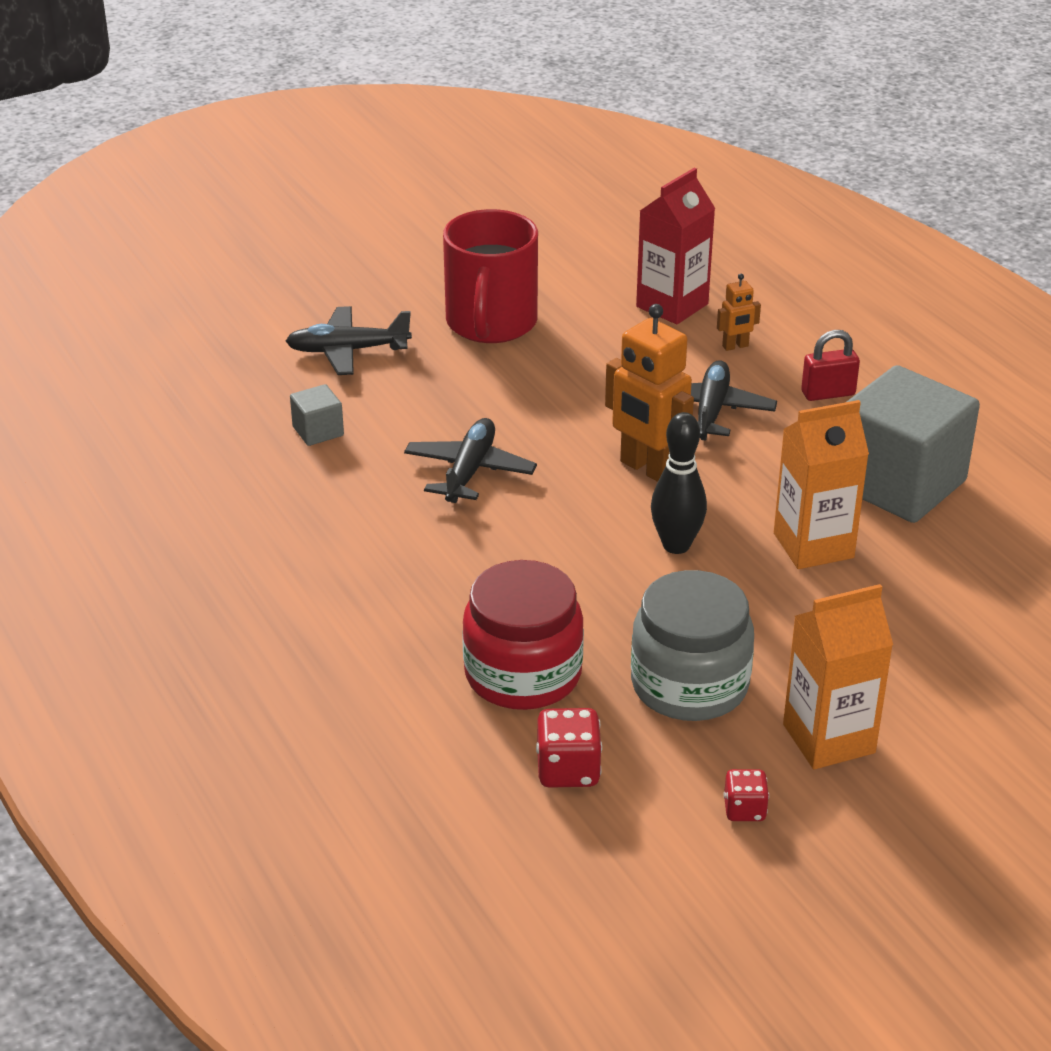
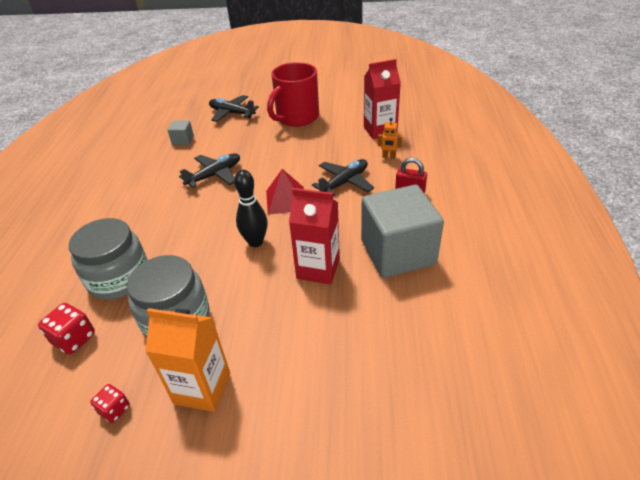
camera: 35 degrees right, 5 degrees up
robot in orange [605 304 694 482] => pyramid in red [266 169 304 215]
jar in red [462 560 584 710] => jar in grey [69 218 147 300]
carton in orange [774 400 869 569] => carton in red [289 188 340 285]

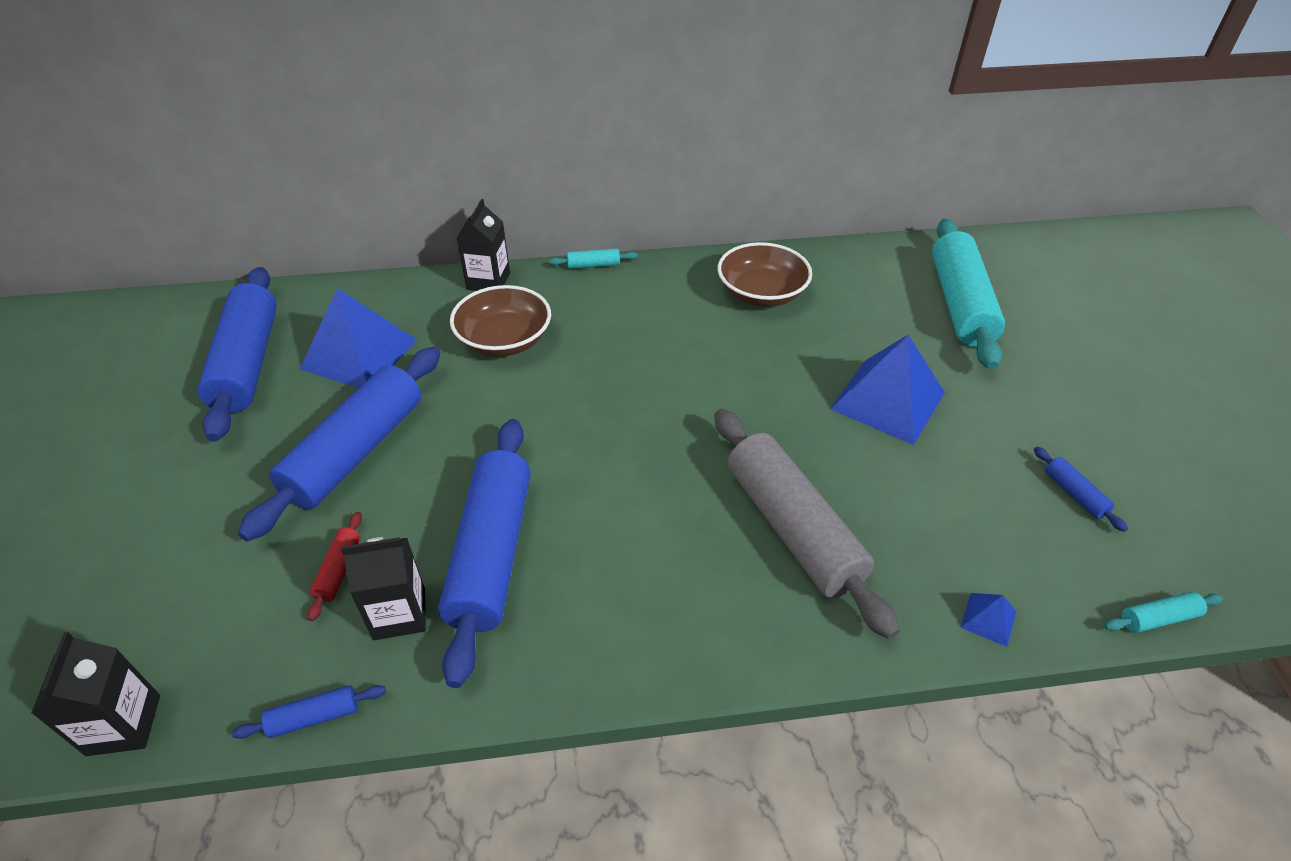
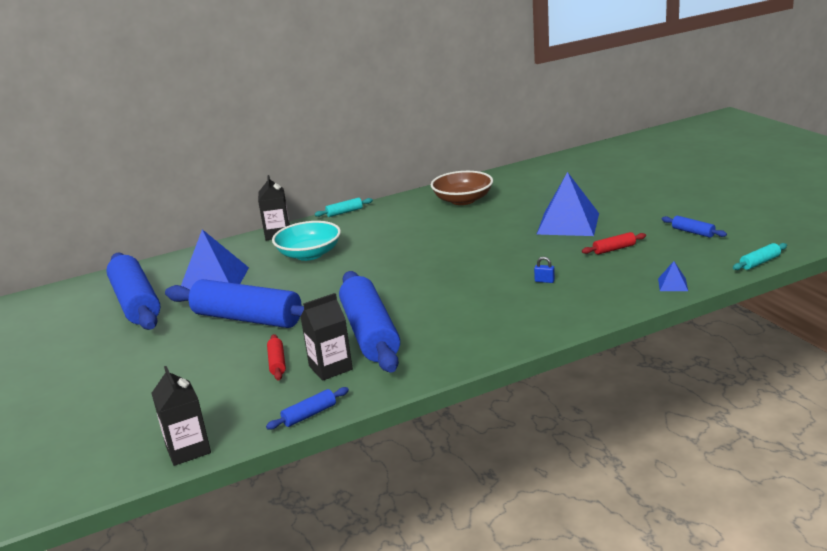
camera: 15 degrees left, 20 degrees down
rolling pin in turquoise [932 219 1005 370] => nothing
nothing => rolling pin in red [582 232 646 255]
rolling pin in grey [714 409 900 639] => padlock in blue [534 257 555 283]
bowl in brown [450 285 551 357] => bowl in turquoise [272 221 341 261]
rolling pin in blue [238 347 440 541] => rolling pin in blue [165 279 304 328], 75 degrees counterclockwise

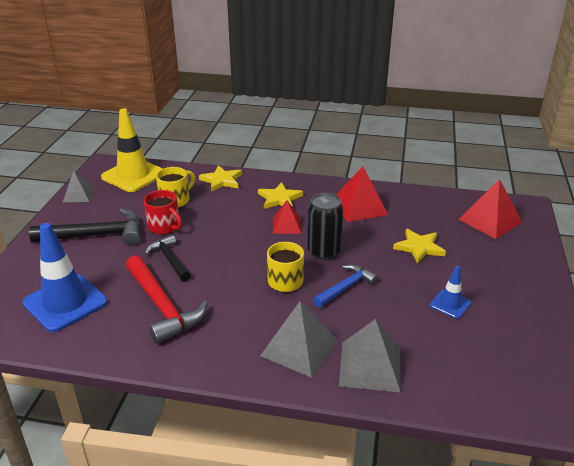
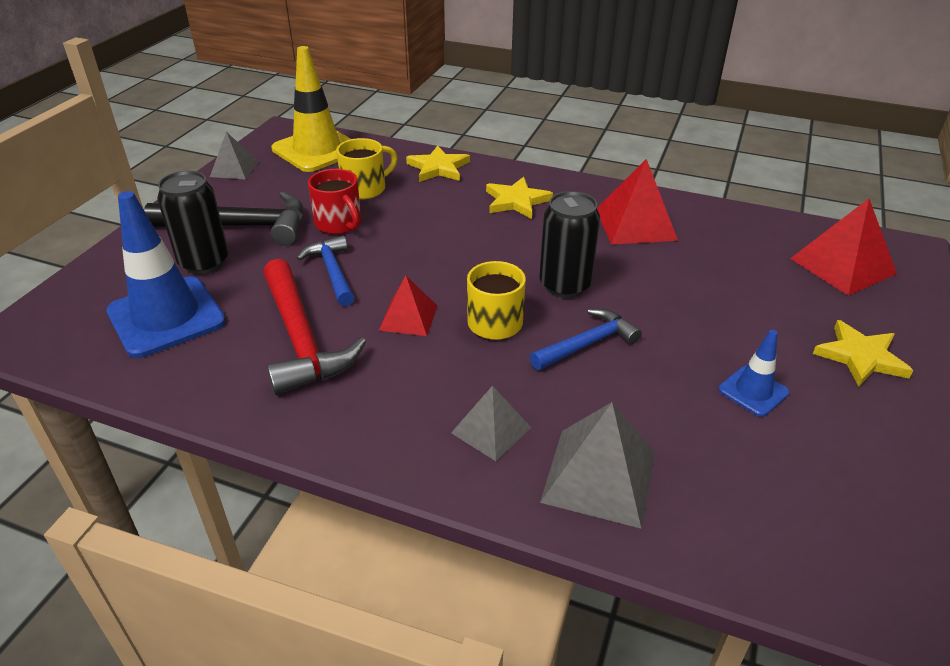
camera: 10 degrees right, 5 degrees up
nothing => can in black [157 171 229 274]
pyramid in red [273 201 301 234] => pyramid in red [379 276 437 336], moved
star in yellow [393 229 446 264] => star in yellow [813 320 913 387], moved
hammer in black [144 235 191 282] => hammer in blue [297 235 355 306]
pyramid in grey [260 301 338 378] => pyramid in grey [451 386 531 461], x0.62

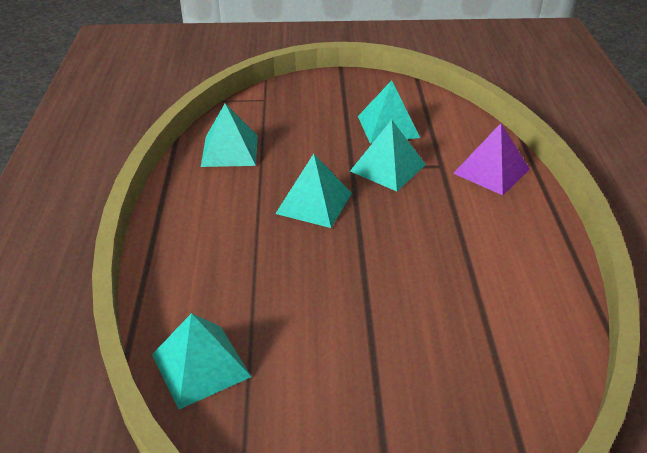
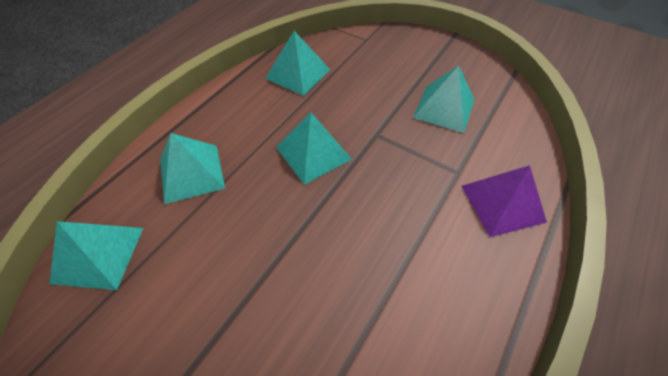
camera: 35 degrees right, 15 degrees up
pyramid in turquoise [350 120 426 191] => pyramid in turquoise [160 133 225 204], moved

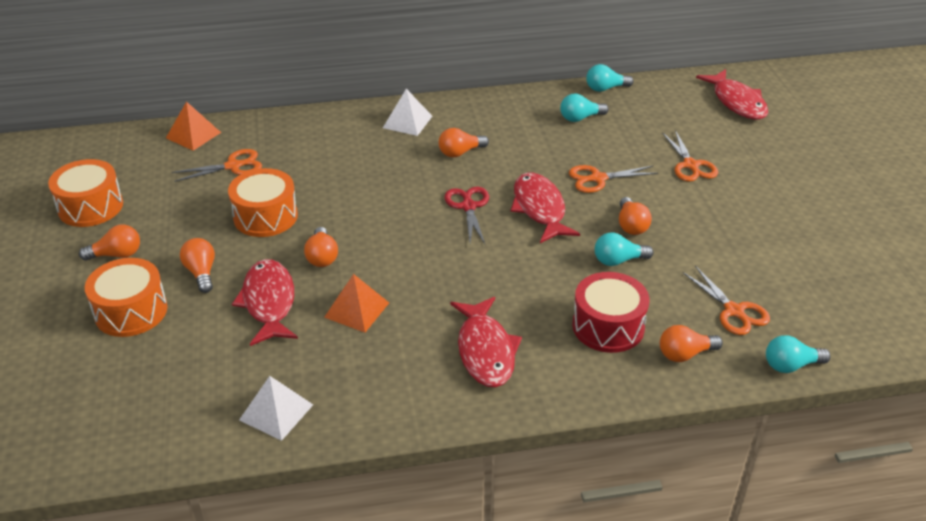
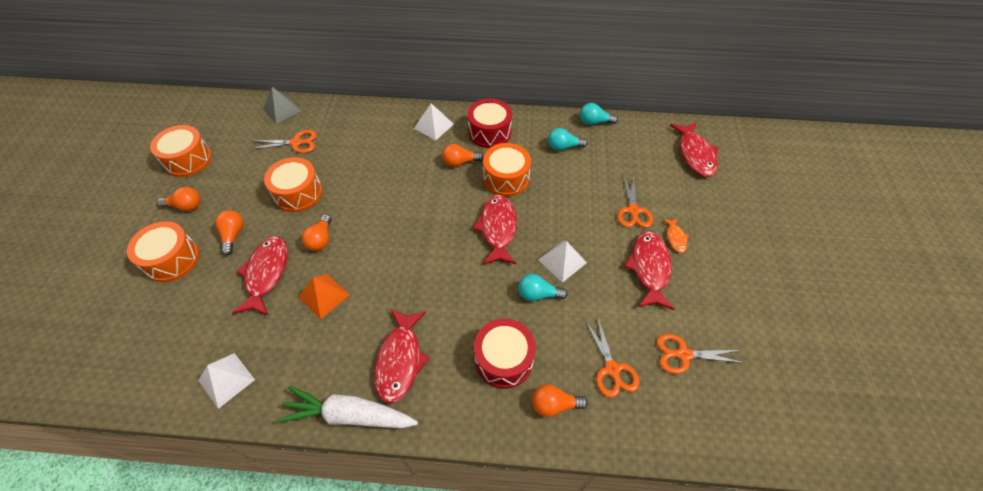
camera: 15 degrees right, 15 degrees up
scissors in red [444 186 489 244] => nothing
light bulb in turquoise [766 335 831 373] => nothing
nothing => carrot in white [276 386 418 428]
nothing => drum in red [468 99 512 148]
nothing => drum in orange [483 143 531 197]
nothing => fish in red [624 231 674 310]
nothing => fish in orange [663 219 689 253]
scissors in orange [569 165 658 193] => scissors in orange [657 334 744 374], moved
light bulb in orange [619 197 652 235] => pyramid in white [538 241 587 283]
pyramid in orange [166 101 221 151] => pyramid in grey [263 87 301 124]

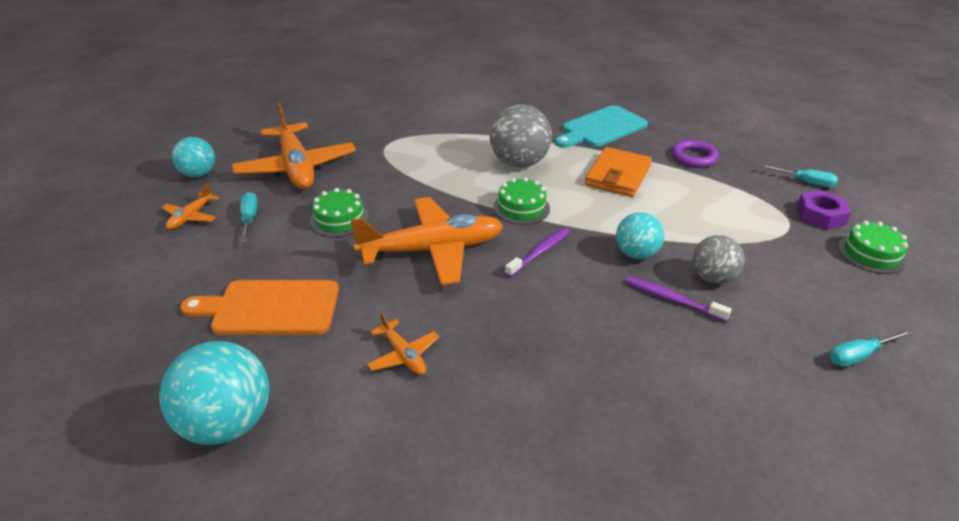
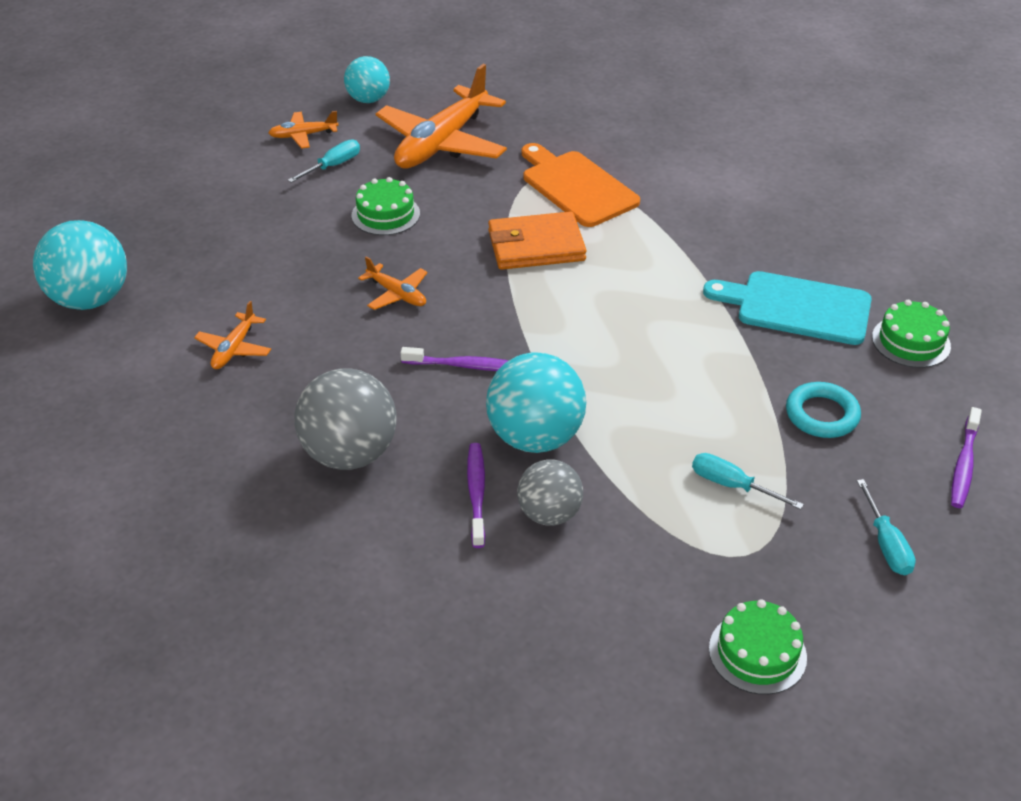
camera: 55 degrees right, 5 degrees up
nut in purple [796 190 851 230] => nothing
nothing => toothbrush in purple [951 407 982 508]
cutting board in orange [180 280 339 335] => cutting board in orange [522 143 640 227], moved
ball in grey [490 104 552 168] => ball in grey [294 368 397 470], moved
cake in green [493 177 550 225] => cake in green [872 300 951 368], moved
wallet in orange [585 147 652 197] => wallet in orange [488 211 587 270], moved
screwdriver in turquoise [830 330 912 367] => screwdriver in turquoise [692 453 804 510], moved
ring in purple [671 140 719 168] => ring in turquoise [786 382 861 438]
plane in orange [351 197 503 285] => plane in orange [358 256 428 310], x0.46
ball in turquoise [616 212 664 259] => ball in turquoise [486 352 586 453], x1.59

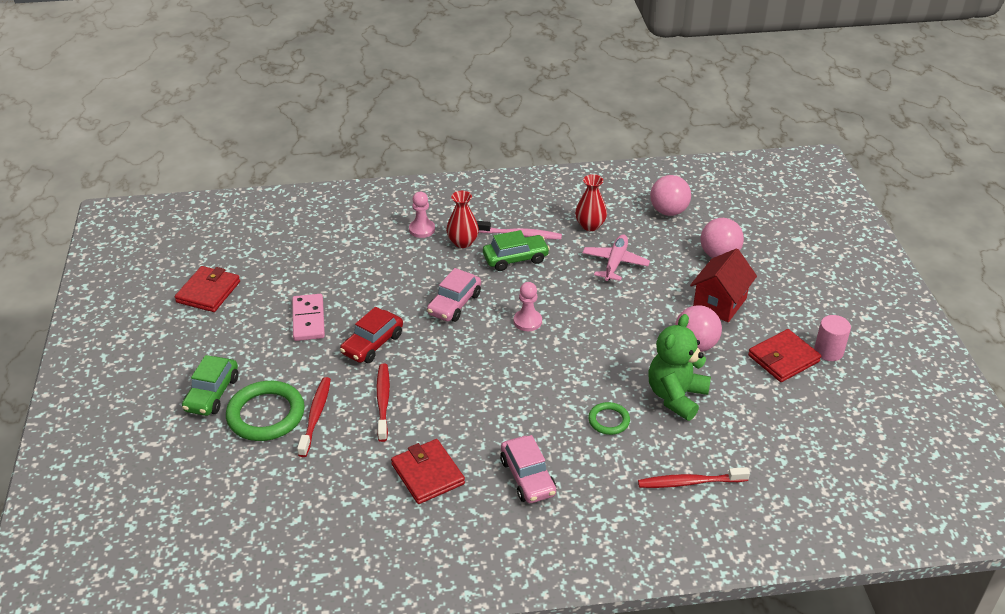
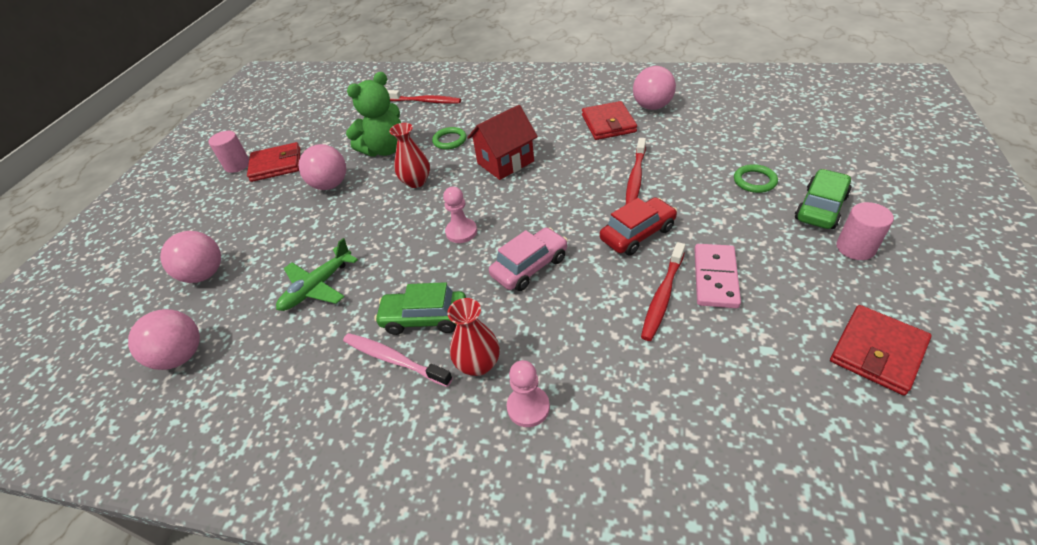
camera: 155 degrees left, 5 degrees up
car in pink [500 435 556 503] => nothing
nothing => ball in pink [633 66 676 110]
nothing => cylinder in pink [836 202 894 260]
toothbrush in red [297 377 331 457] => toothbrush in red [641 242 685 341], moved
vase in red [575 174 607 231] => vase in red [390 123 430 188], moved
house in red [690 248 757 322] => house in red [467 105 538 180], moved
plane in pink [582 234 650 281] => plane in green [276 238 358 311]
ring in green [226 381 305 441] => ring in green [734 164 778 193], x0.53

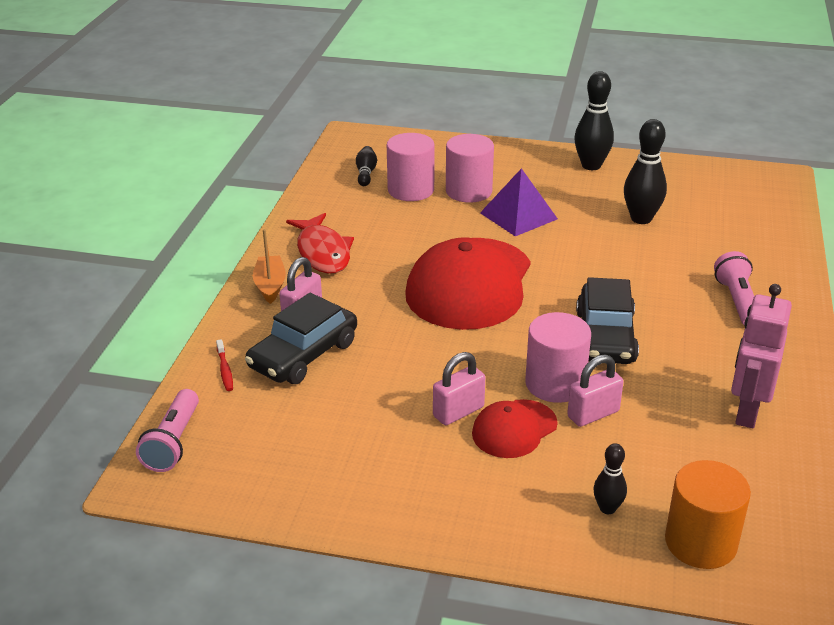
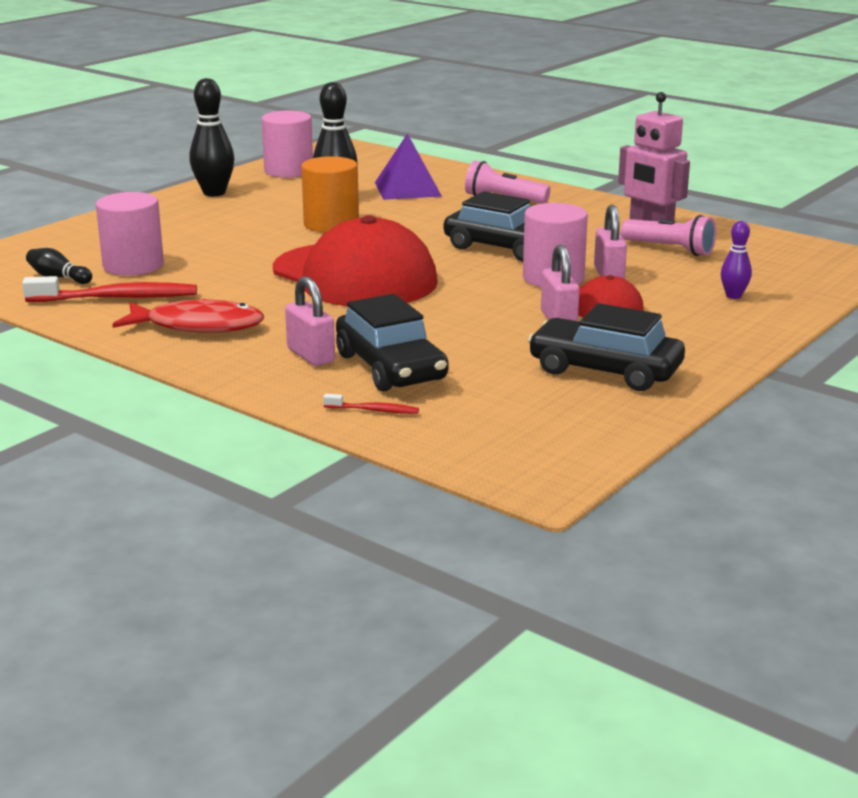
camera: 65 degrees left, 10 degrees down
boat in orange [253 229 286 304] => nothing
nothing => toothbrush in red [22 276 197 302]
nothing => car in black [528 303 685 391]
flashlight in pink [136 389 199 472] => flashlight in pink [621 215 716 256], moved
cylinder in pink [446 134 494 203] => cylinder in pink [261 111 313 178], moved
pyramid in purple [480 168 558 236] => pyramid in purple [375 133 442 200], moved
cylinder in orange [665 460 751 569] => cylinder in orange [301 156 359 233], moved
bowling pin in black [593 443 627 514] => bowling pin in purple [721 221 752 299]

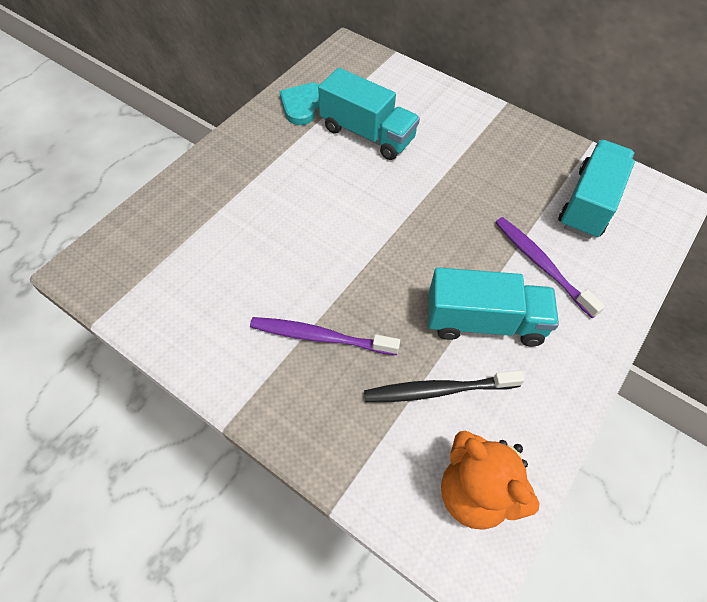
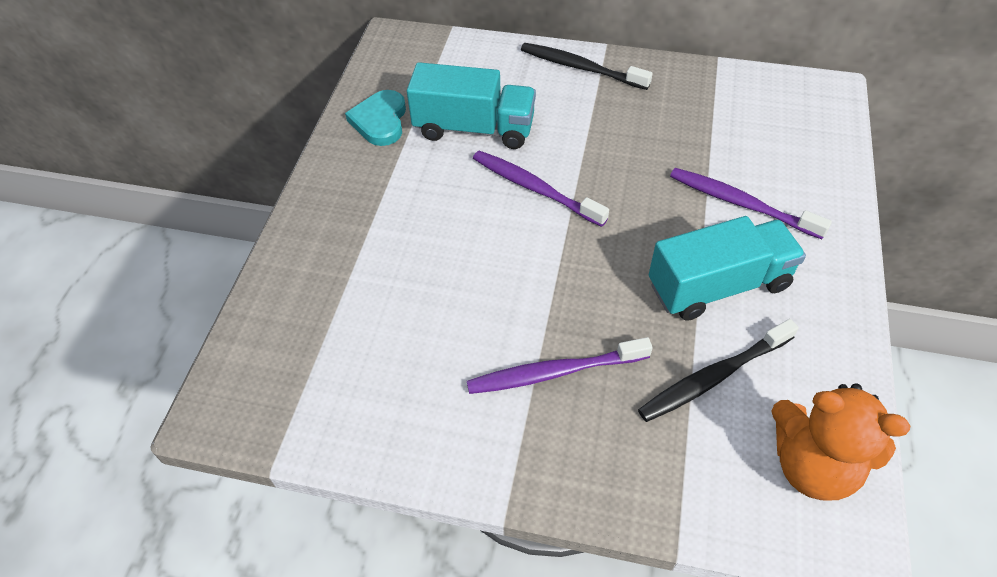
camera: 20 degrees left, 5 degrees down
truck in turquoise [558 140 635 239] => nothing
nothing => toothbrush in purple [473 151 609 227]
nothing => toothbrush in black [521 43 653 90]

